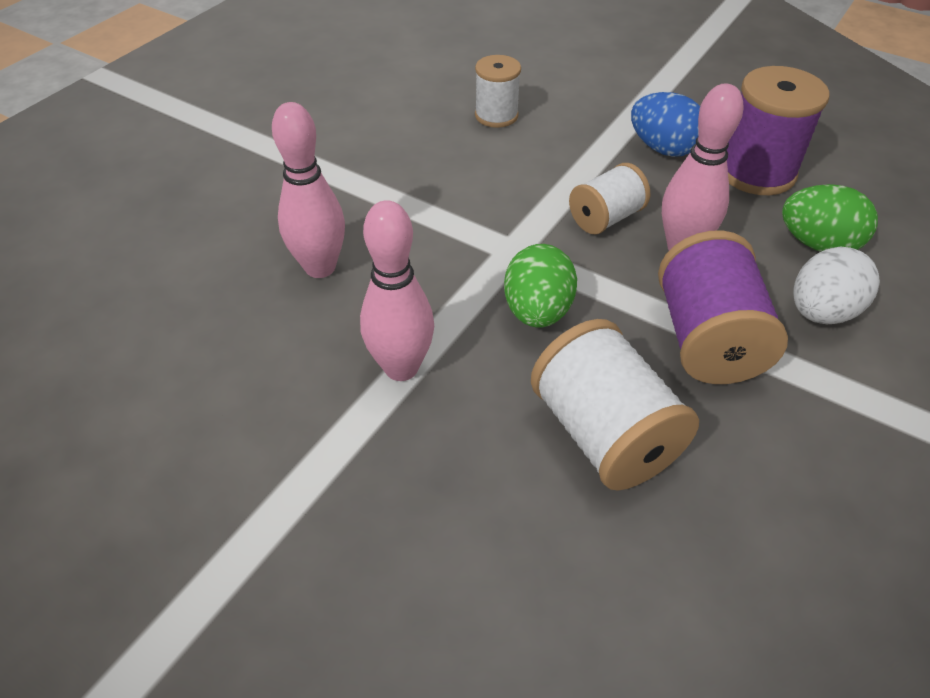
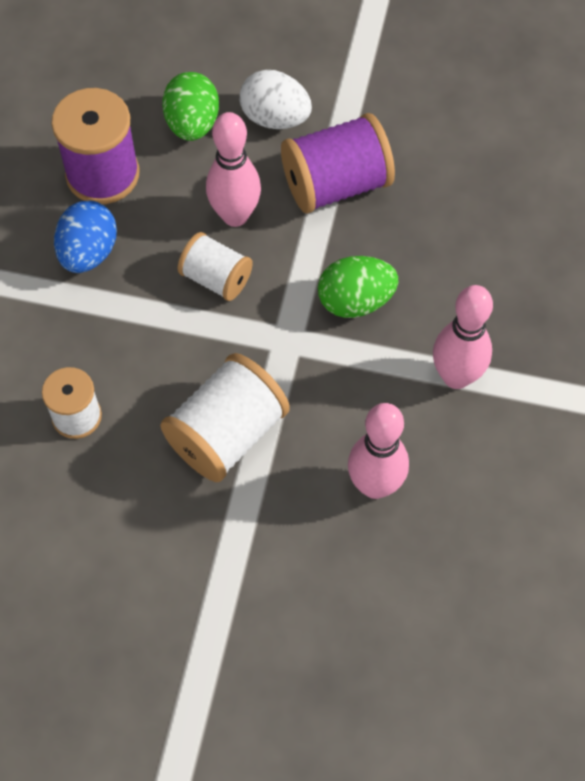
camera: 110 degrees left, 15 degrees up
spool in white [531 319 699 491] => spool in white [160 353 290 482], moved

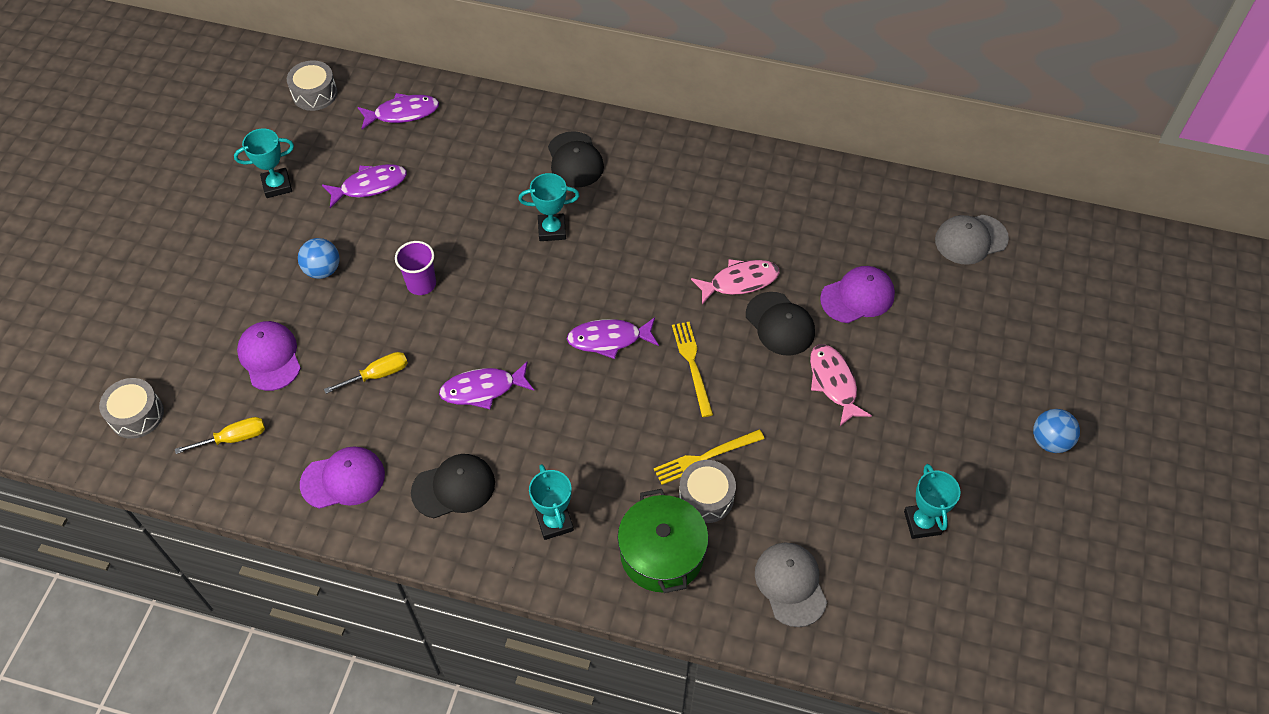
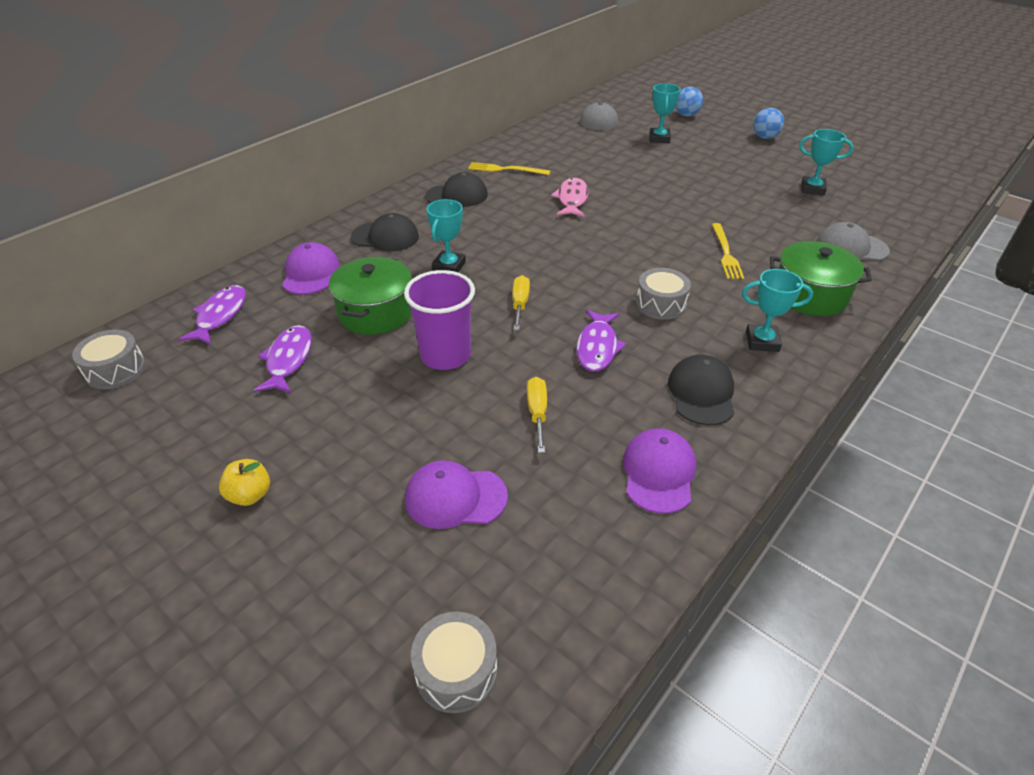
camera: 65 degrees left, 15 degrees down
fish in purple [567 317 659 359] => nothing
fish in pink [810 344 872 426] => nothing
nothing => apple in yellow [219 459 270 506]
nothing => pot in green [329 257 412 335]
screwdriver in yellow [175 417 265 454] => screwdriver in yellow [513 275 530 330], moved
trophy in turquoise [234 128 294 198] => trophy in turquoise [649 83 680 143], moved
ball in blue [298 238 340 279] => ball in blue [675 87 703 117], moved
fork in yellow [672 322 713 417] => fork in yellow [468 162 550 175], moved
drum in grey [679 460 736 523] => drum in grey [636 268 691 320], moved
cap in black [746 292 815 356] => cap in black [425 172 488 207], moved
cap in purple [820 266 895 323] => cap in purple [282 242 340 295], moved
cup in purple [395 241 436 295] => cup in purple [404 270 475 370], x1.56

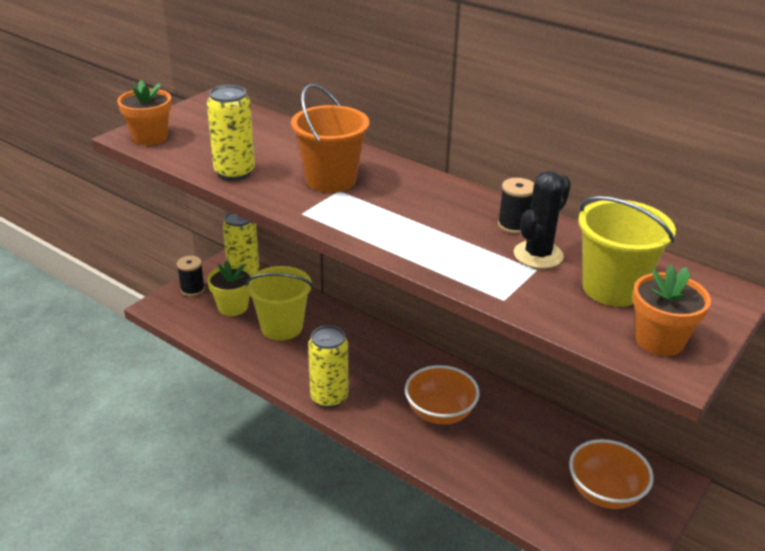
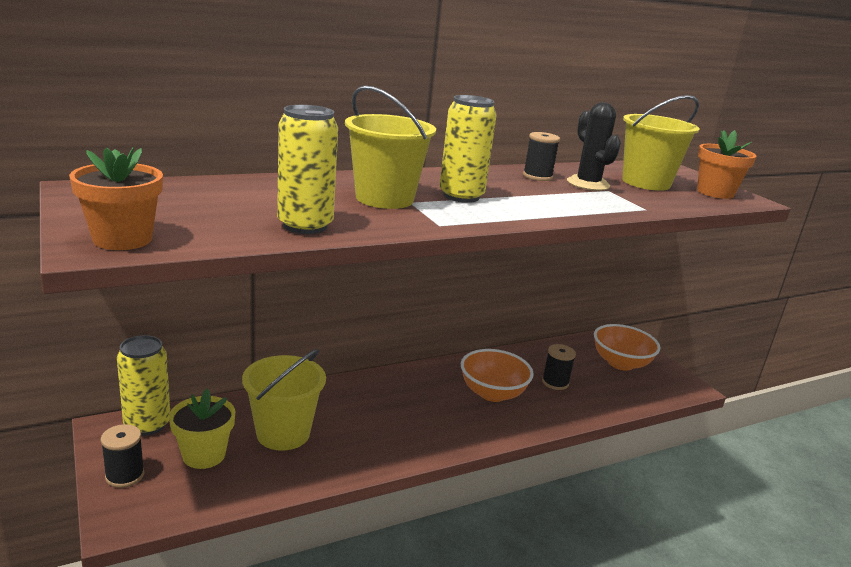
camera: 65 degrees left, 10 degrees down
nothing => spool in black [542 344 576 390]
can in yellow [308 325 348 408] => can in yellow [439 95 497 203], moved
bucket in orange [291 84 369 193] => bucket in yellow [345 86 436 209]

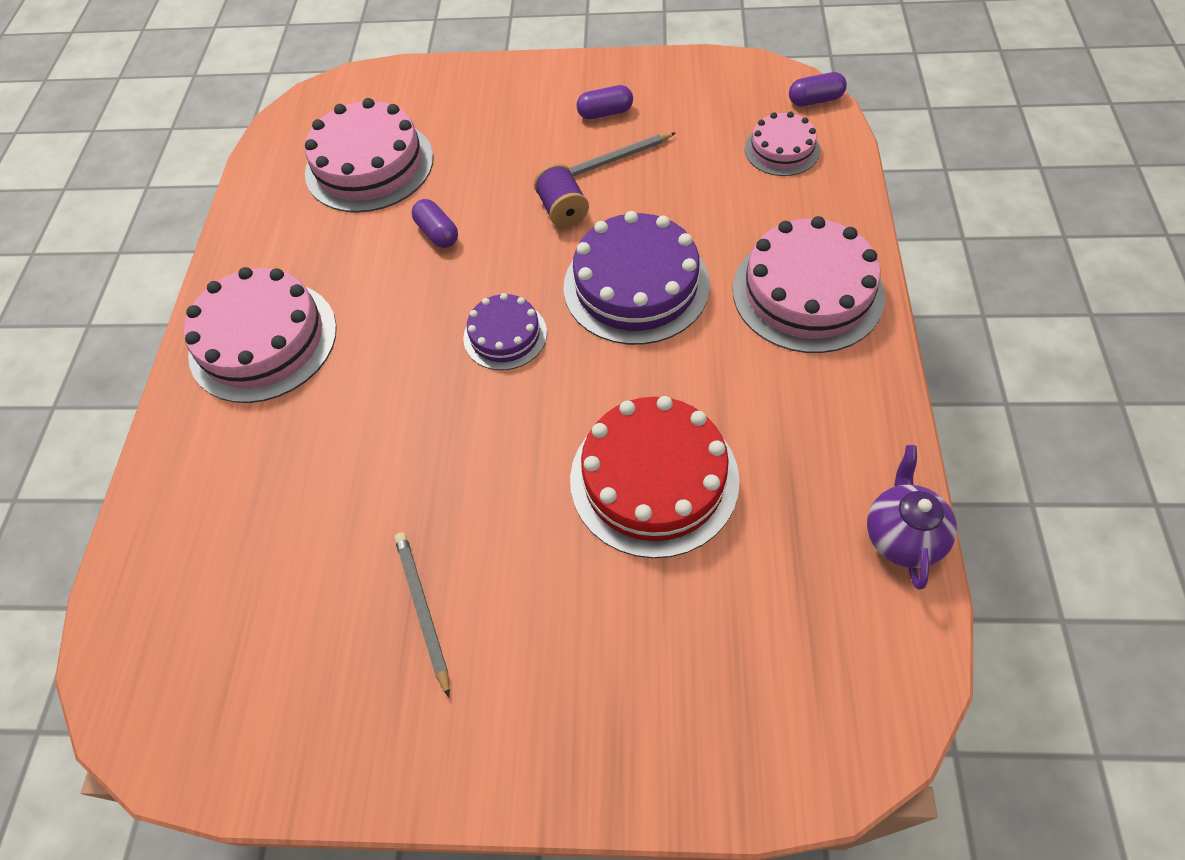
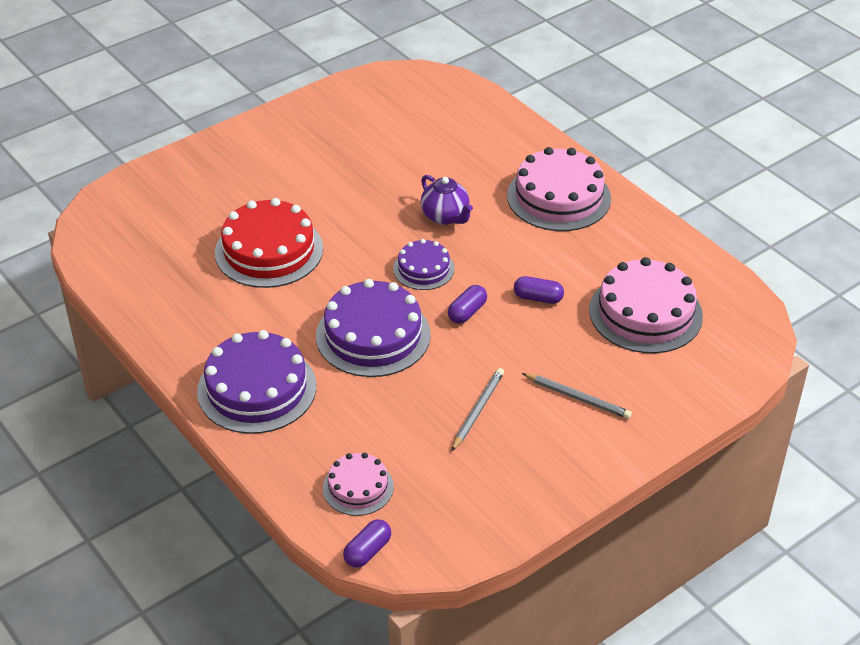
camera: 135 degrees right, 15 degrees down
spool in purple [534 163 589 228] => nothing
pencil in grey [394 532 450 698] => pencil in grey [522 373 632 419], moved
capsule in purple [576 85 633 120] => capsule in purple [448 285 487 324], moved
teapot in purple [867 445 957 590] => teapot in purple [421 175 473 225], moved
cake in pink [733 216 885 353] => cake in purple [197 330 316 434]

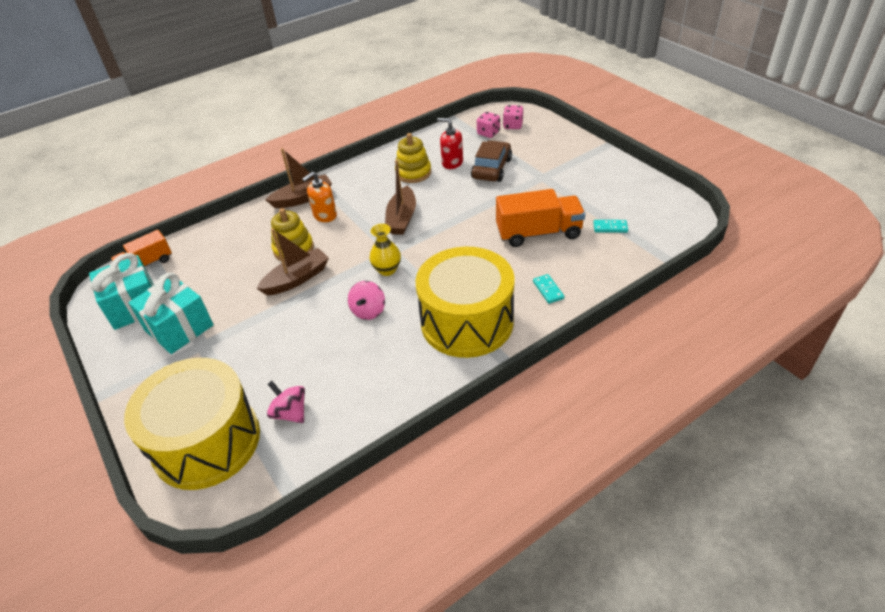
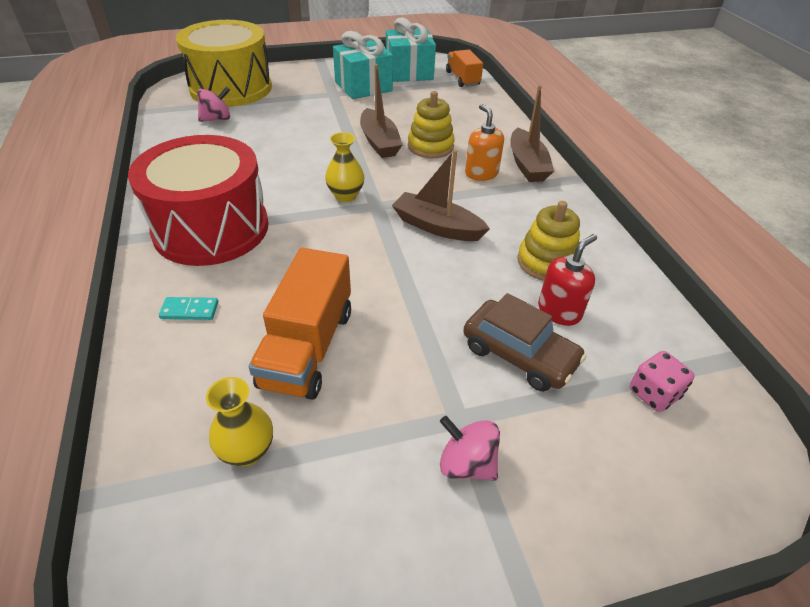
camera: 105 degrees right, 0 degrees up
dice in pink [503 105 523 129] => nothing
spinning top in pink [348 281 385 320] => spinning top in pink [440 416 500 481], moved
domino in turquoise [593 220 628 233] => vase in yellow [206 377 273 467]
drum in yellow [415 247 515 358] => drum in red [128 135 268 266]

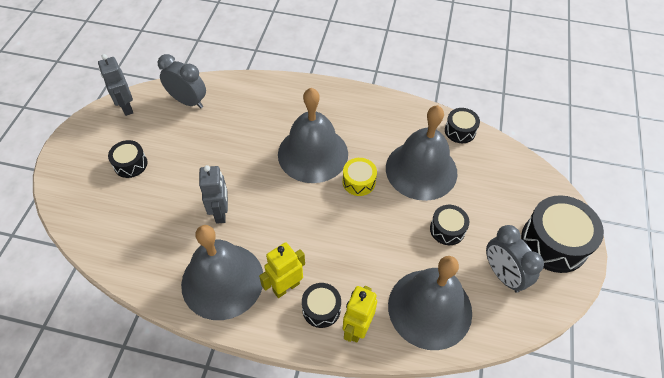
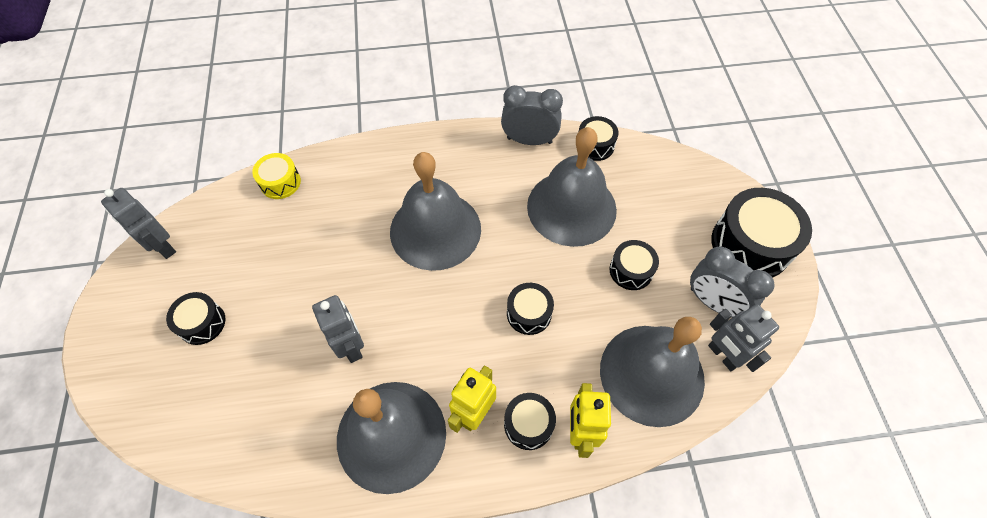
camera: 20 degrees left, 5 degrees up
nothing => drum in black [507 283 554 335]
nothing => robot in grey [708 304 779 372]
clock in grey [158 54 206 108] => clock in grey [501 85 563 145], moved
drum in yellow [342 158 377 196] => drum in yellow [252 153 301 199], moved

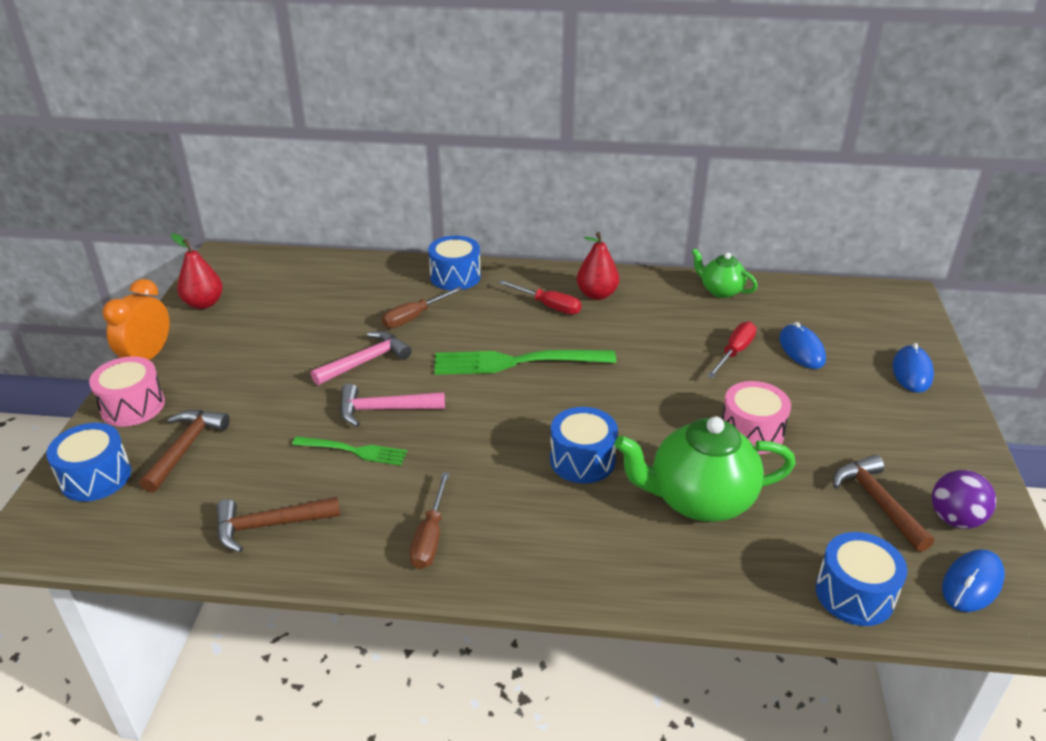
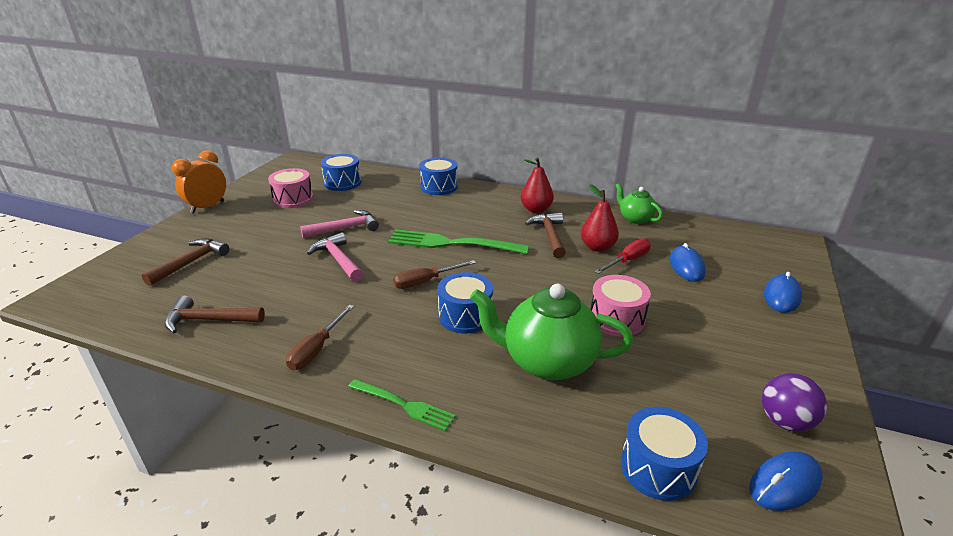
camera: 15 degrees right, 5 degrees down
screwdriver in red [498 280 581 314] => nothing
drum in blue [46 423 131 502] => drum in blue [321 154 361 191], moved
drum in pink [89 356 165 427] => drum in pink [268 168 313 208], moved
pear in red [171 233 223 309] => pear in red [581 184 619 252], moved
fork in green [292 436 407 466] => fork in green [348 379 456 431], moved
screwdriver in brown [382 287 463 328] => screwdriver in brown [393 260 476 289], moved
hammer in brown [833 455 934 552] => hammer in brown [525 212 566 258], moved
hammer in pink [340 383 445 427] => hammer in pink [307 232 363 282], 45 degrees clockwise

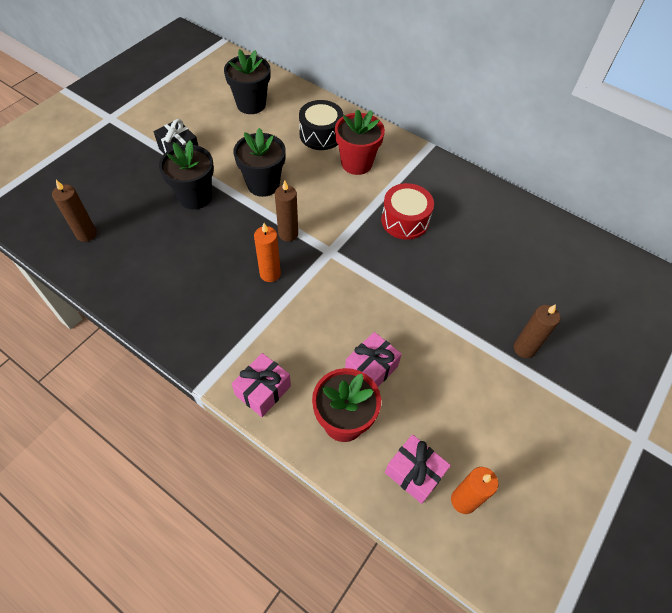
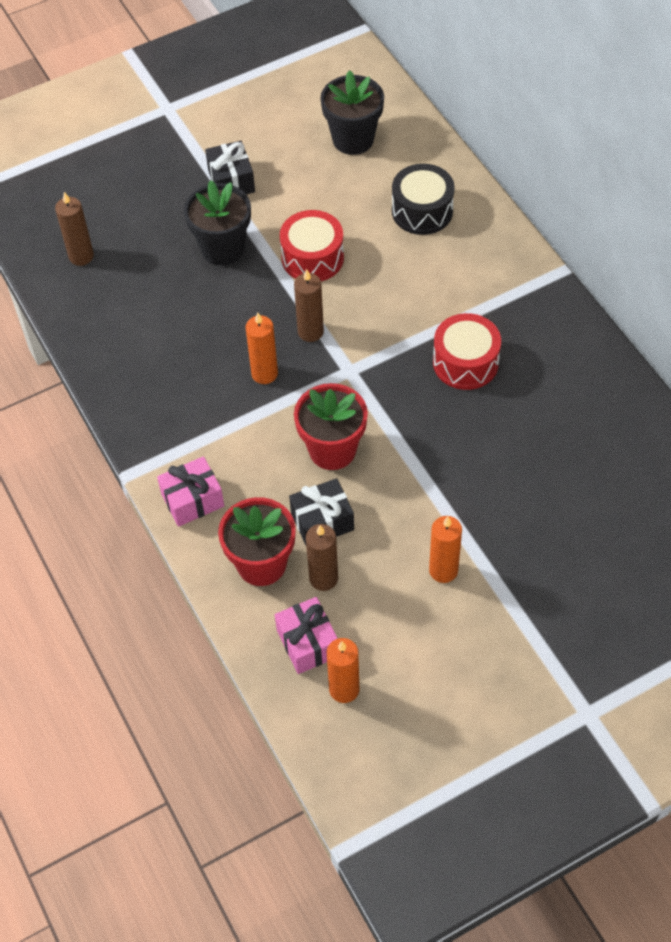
camera: 30 degrees right, 0 degrees up
nothing => candle in orange [429 516 462 583]
flower pot in red [335 109 385 175] => flower pot in red [294 383 368 470], moved
candle in brown [514 304 560 358] => candle in brown [306 524 338 591], moved
flower pot in black [233 128 286 197] => drum in red [280 210 344 281]
gift in pink [345 332 402 387] => gift in black [289 478 354 545]

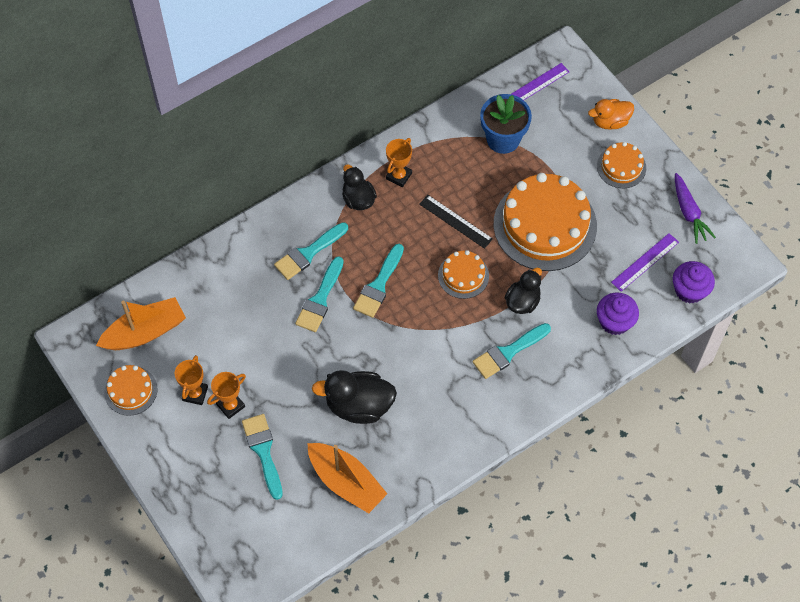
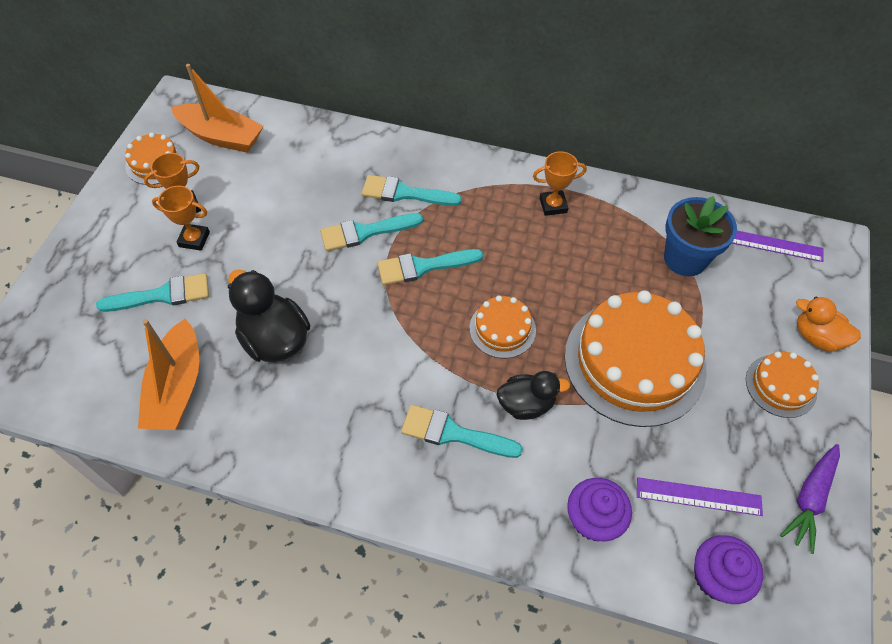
camera: 50 degrees right, 5 degrees down
duck in black [342 164 377 210] => nothing
ruler in black [419 195 493 249] => nothing
brush in turquoise [242 414 283 500] => brush in turquoise [96 273 209 312], 45 degrees clockwise

